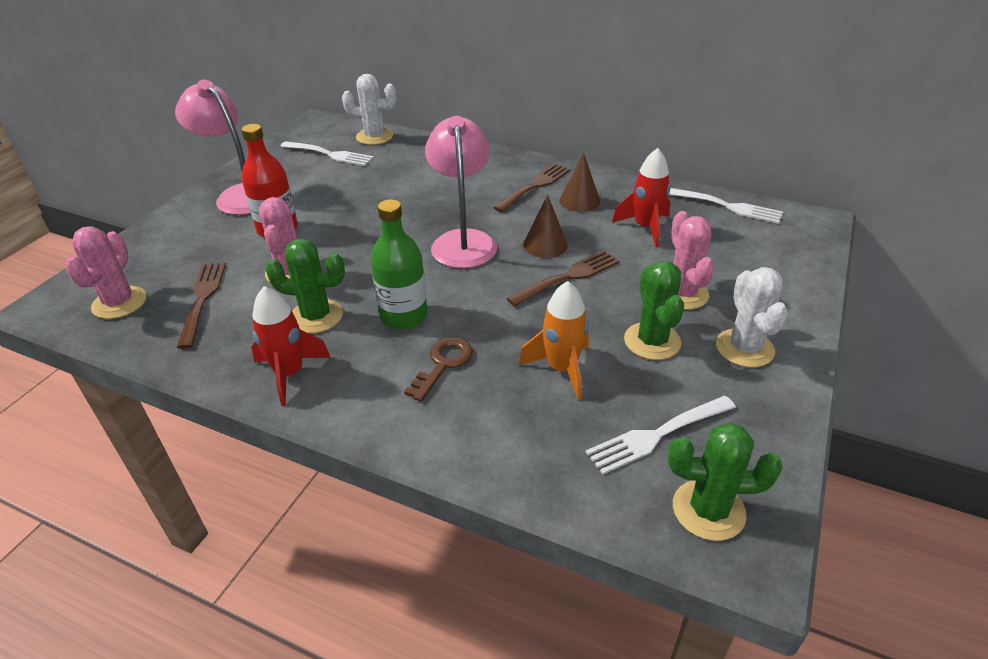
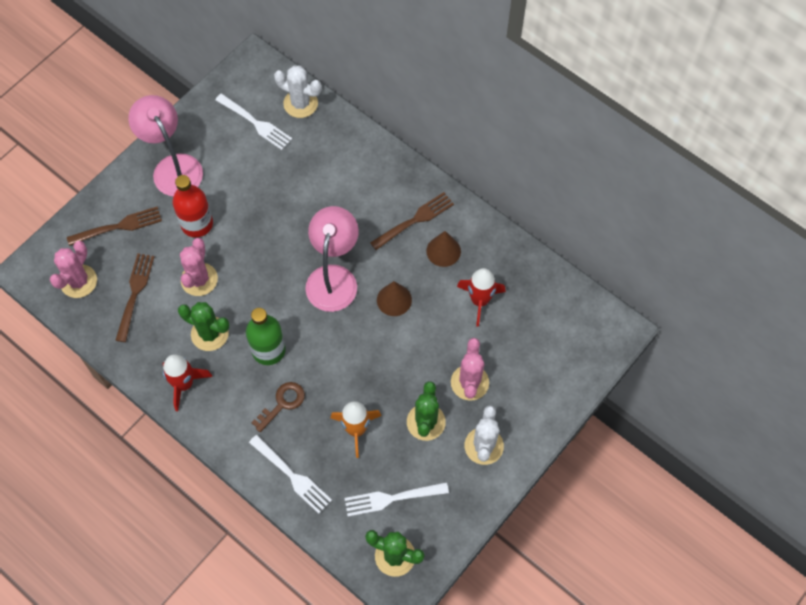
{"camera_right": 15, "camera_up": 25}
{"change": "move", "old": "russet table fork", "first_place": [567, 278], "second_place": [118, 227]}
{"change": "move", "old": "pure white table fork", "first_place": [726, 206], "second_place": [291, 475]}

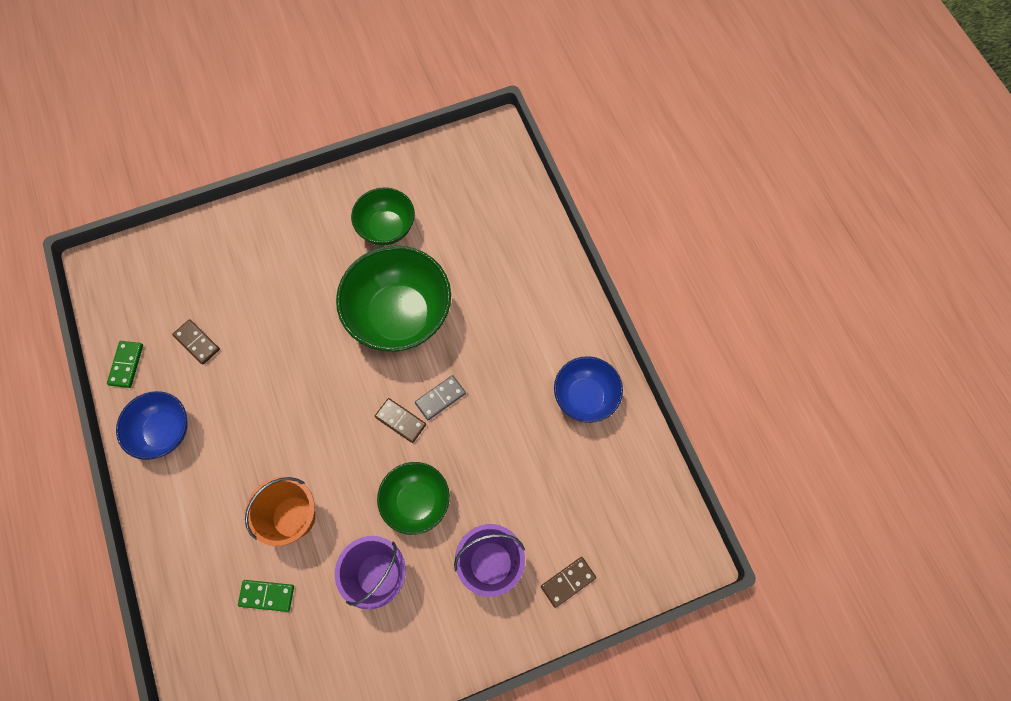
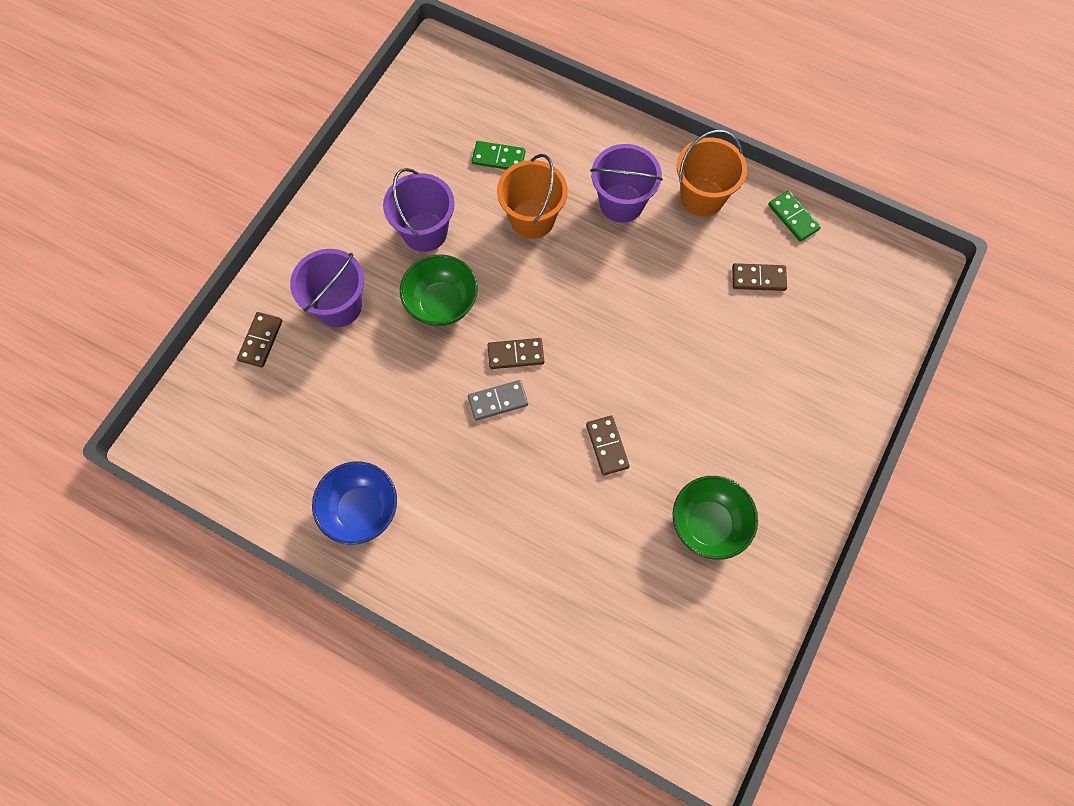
{"camera_right": 140, "camera_up": 0}
{"change": "replace", "old": "cobalt deep dish", "new": "orange-coloured sand bucket", "first_place": [164, 431], "second_place": [702, 197]}
{"change": "rotate", "old": "green domino tile", "first_place": [267, 595], "second_place": [498, 158], "degrees": 45}
{"change": "replace", "old": "green deep dish", "new": "russet domino tile", "first_place": [400, 315], "second_place": [607, 446]}
{"change": "rotate", "old": "grey domino tile", "first_place": [440, 398], "second_place": [498, 401], "degrees": 60}
{"change": "insert", "new": "royal purple sand bucket", "second_place": [621, 203]}

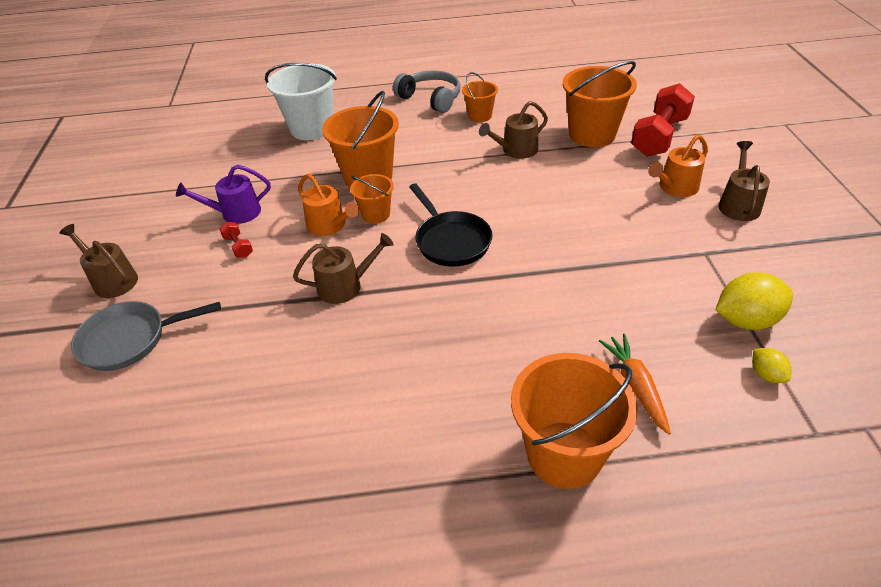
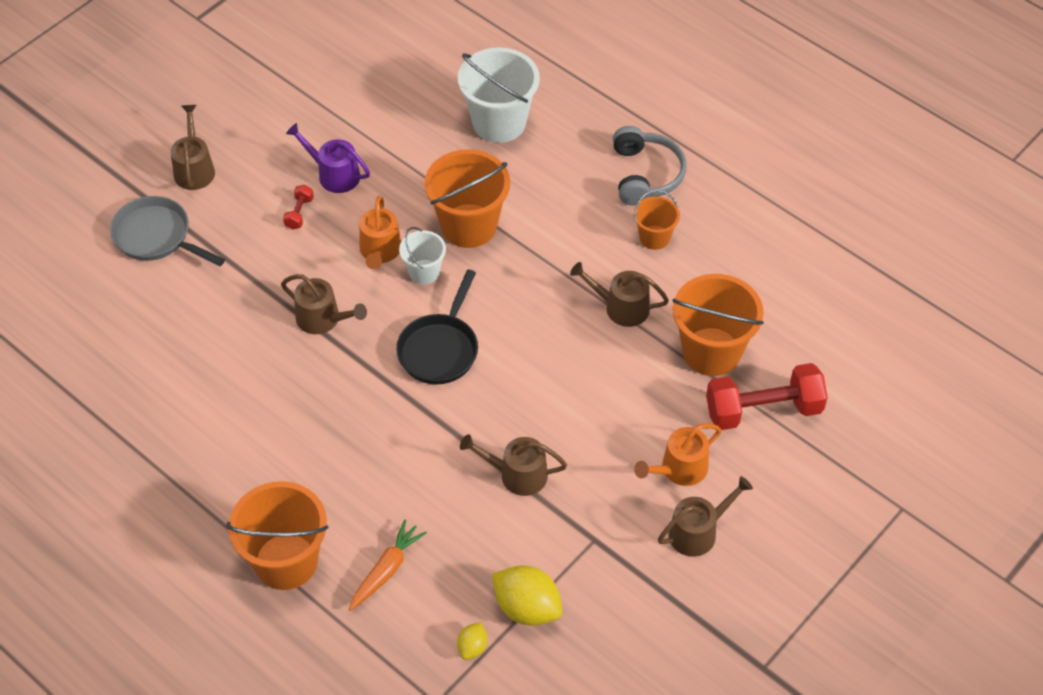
{"camera_right": 45, "camera_up": 10}
{"change": "recolor", "old": "orange-coloured sand bucket", "new": "pure white sand bucket", "first_place": [376, 214], "second_place": [424, 272]}
{"change": "rotate", "old": "orange-coloured watering can", "first_place": [675, 187], "second_place": [679, 469], "degrees": -45}
{"change": "insert", "new": "russet watering can", "second_place": [517, 474]}

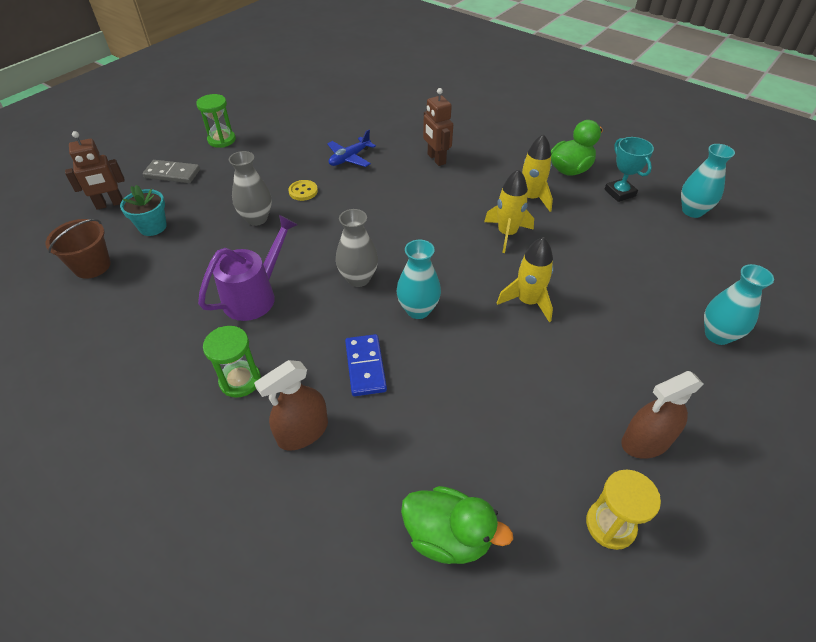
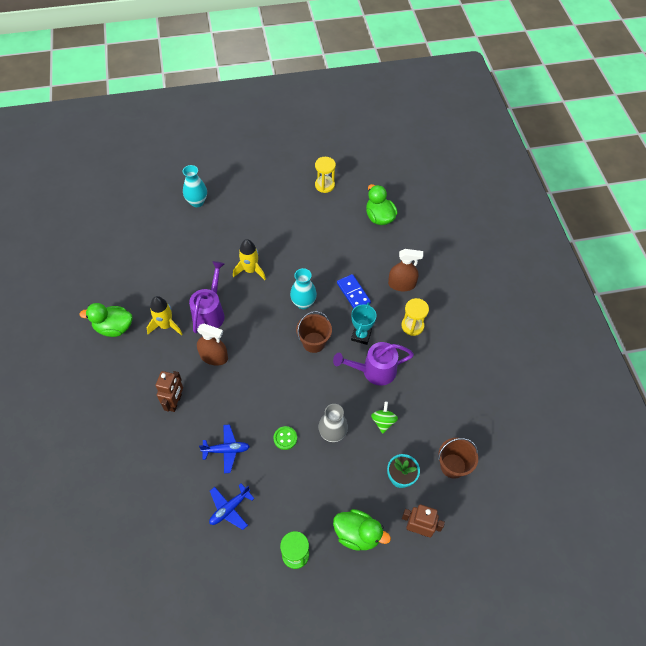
{"camera_right": -140, "camera_up": 10}
{"change": "replace", "old": "grey domino tile", "new": "green rubber duck", "first_place": [172, 174], "second_place": [357, 534]}
{"change": "recolor", "old": "green sandglass", "new": "golden sandglass", "first_place": [240, 380], "second_place": [412, 326]}
{"change": "recolor", "old": "golden button", "new": "green button", "first_place": [303, 191], "second_place": [285, 438]}
{"change": "replace", "old": "grey vase", "new": "russet sand bucket", "first_place": [358, 278], "second_place": [314, 342]}
{"change": "rotate", "old": "cobalt domino tile", "first_place": [365, 366], "second_place": [353, 293], "degrees": -60}
{"change": "replace", "old": "golden spaceship", "new": "royal purple watering can", "first_place": [507, 234], "second_place": [210, 312]}
{"change": "move", "old": "turquoise award cup", "first_place": [619, 193], "second_place": [361, 335]}
{"change": "move", "old": "russet spray bottle", "first_place": [646, 441], "second_place": [214, 357]}
{"change": "delete", "old": "turquoise vase", "first_place": [692, 211]}
{"change": "insert", "new": "cobalt toy plane", "second_place": [229, 508]}
{"change": "insert", "new": "green whirligig", "second_place": [383, 421]}

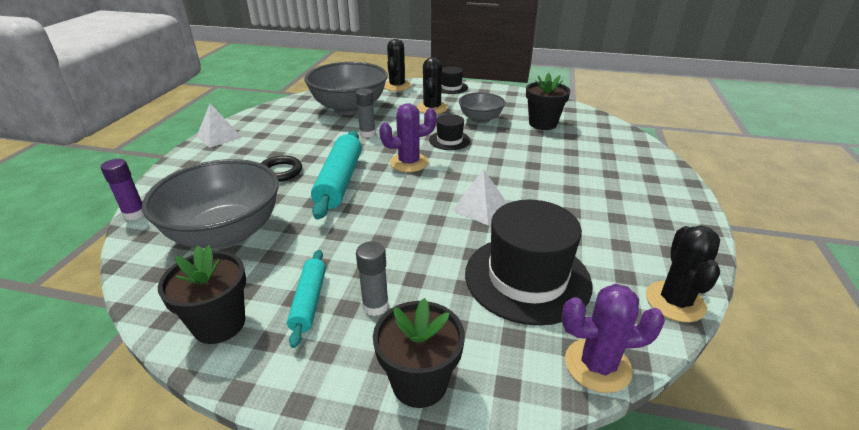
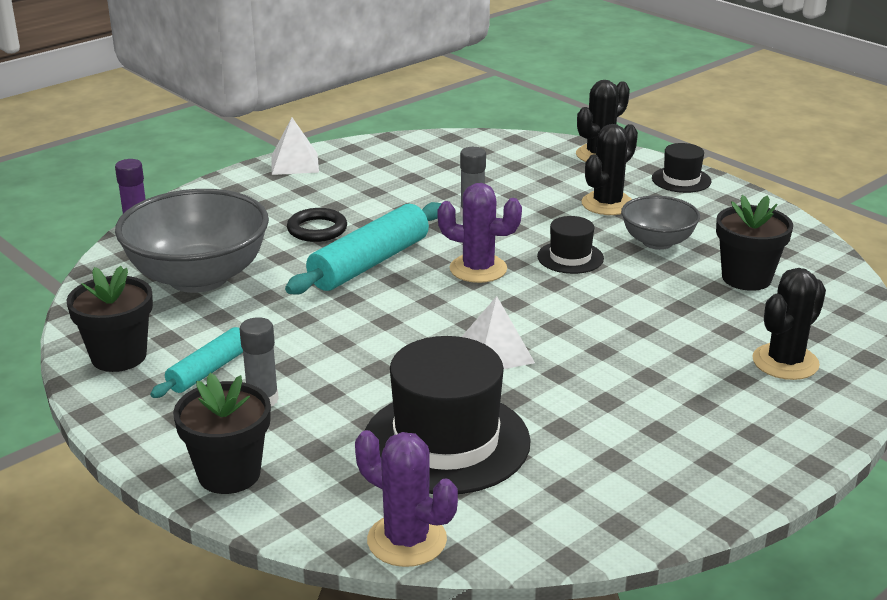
{"camera_right": 35, "camera_up": -5}
{"change": "delete", "old": "grey deep dish", "first_place": [349, 108]}
{"change": "move", "old": "black prickly plant", "first_place": [675, 301], "second_place": [785, 362]}

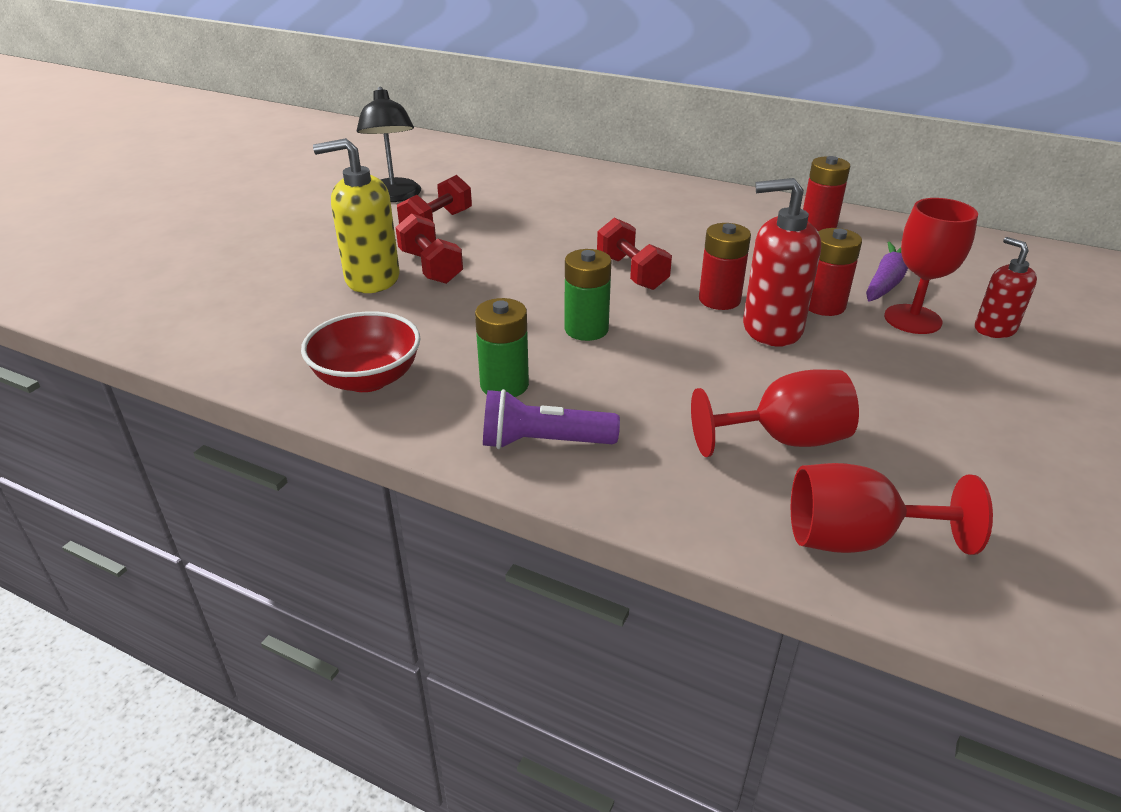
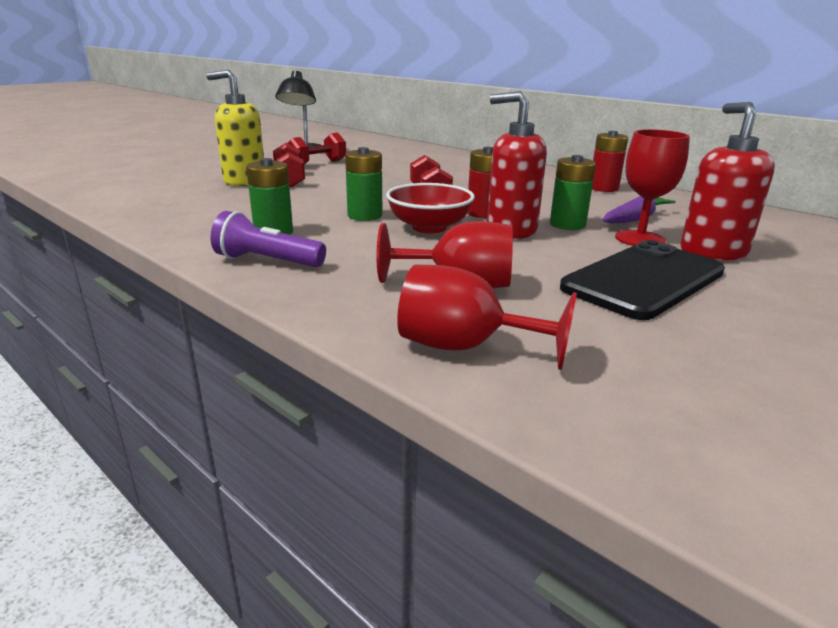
{"camera_right": 15, "camera_up": -10}
{"change": "move", "old": "scarlet deep dish", "first_place": [367, 379], "second_place": [429, 227]}
{"change": "recolor", "old": "scarlet AA battery", "new": "green AA battery", "first_place": [823, 305], "second_place": [567, 224]}
{"change": "resize", "old": "scarlet pump bottle", "first_place": [994, 329], "second_place": [712, 252], "factor": 1.66}
{"change": "insert", "new": "black smartphone", "second_place": [643, 280]}

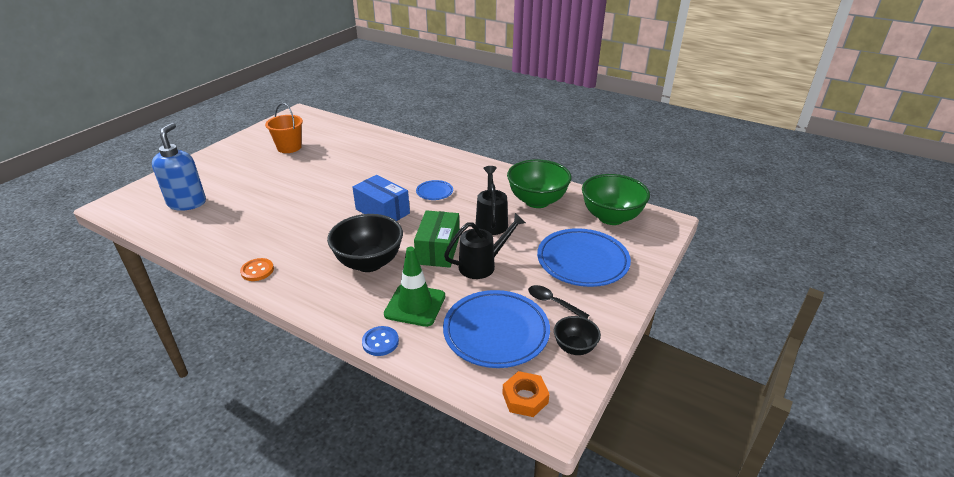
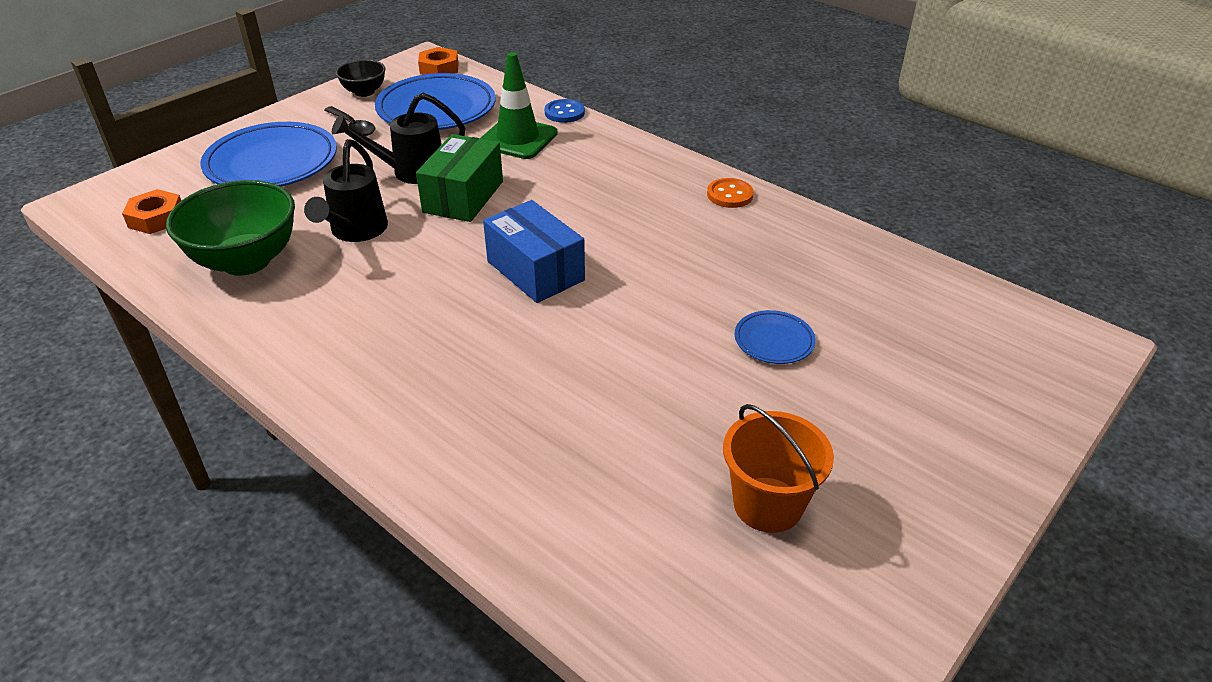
{"camera_right": -170, "camera_up": 5}
{"change": "delete", "old": "cobalt pump bottle", "first_place": [187, 203]}
{"change": "delete", "old": "black deep dish", "first_place": [369, 263]}
{"change": "move", "old": "cobalt dinner plate", "first_place": [434, 192], "second_place": [774, 341]}
{"change": "replace", "old": "green deep dish", "new": "orange-coloured nut", "first_place": [611, 217], "second_place": [156, 218]}

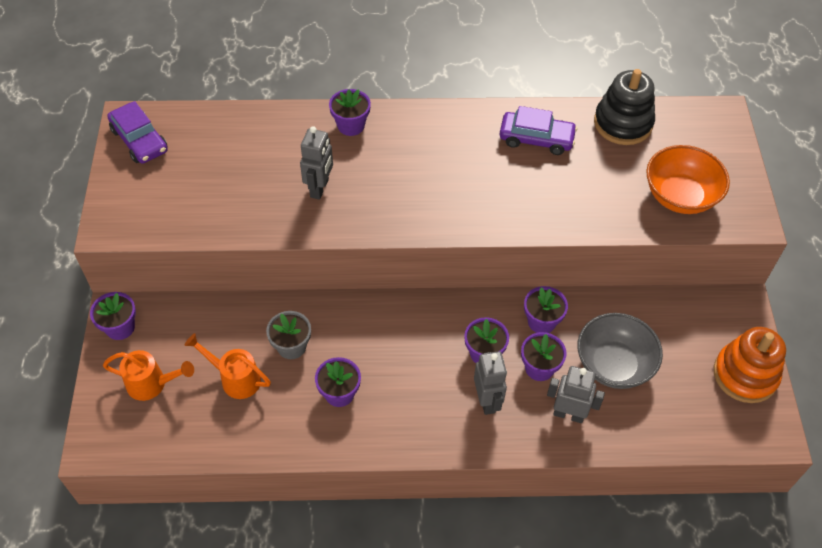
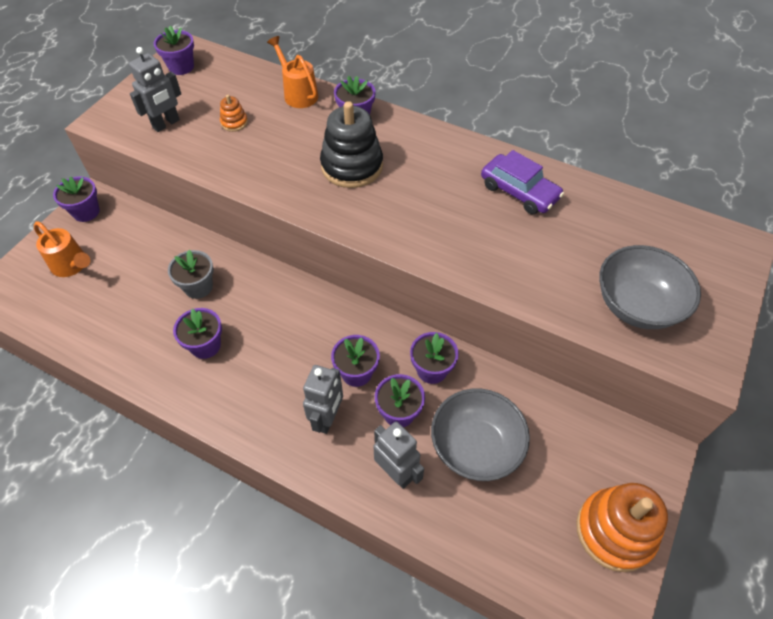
{"camera_right": 30, "camera_up": 0}
{"change": "replace", "old": "royal purple automobile", "new": "royal purple potted plant", "first_place": [139, 140], "second_place": [181, 67]}
{"change": "move", "old": "orange-coloured watering can", "first_place": [235, 378], "second_place": [298, 93]}
{"change": "move", "old": "grey robot", "first_place": [320, 188], "second_place": [166, 124]}
{"change": "move", "old": "black stacking toy", "first_place": [623, 123], "second_place": [352, 166]}
{"change": "recolor", "old": "orange-coloured deep dish", "new": "grey deep dish", "first_place": [680, 196], "second_place": [636, 305]}
{"change": "insert", "new": "orange-coloured stacking toy", "second_place": [234, 122]}

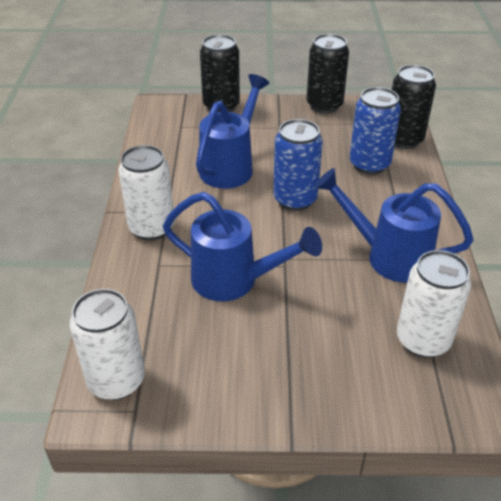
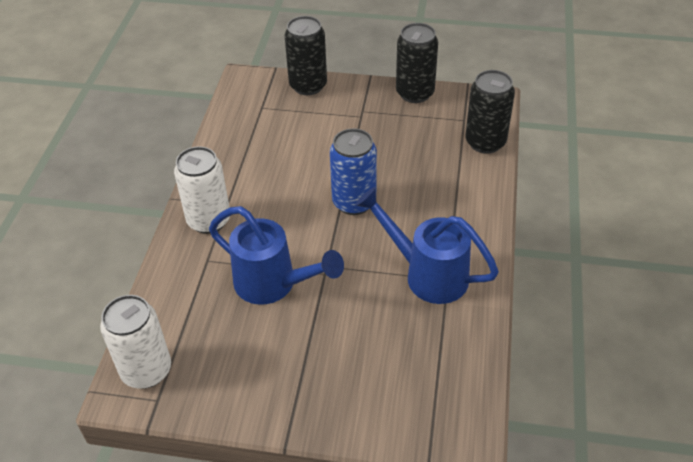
{"camera_right": 10, "camera_up": 5}
{"change": "delete", "old": "cobalt watering can", "first_place": [231, 166]}
{"change": "delete", "old": "cobalt can", "first_place": [369, 164]}
{"change": "delete", "old": "pure white can", "first_place": [423, 340]}

